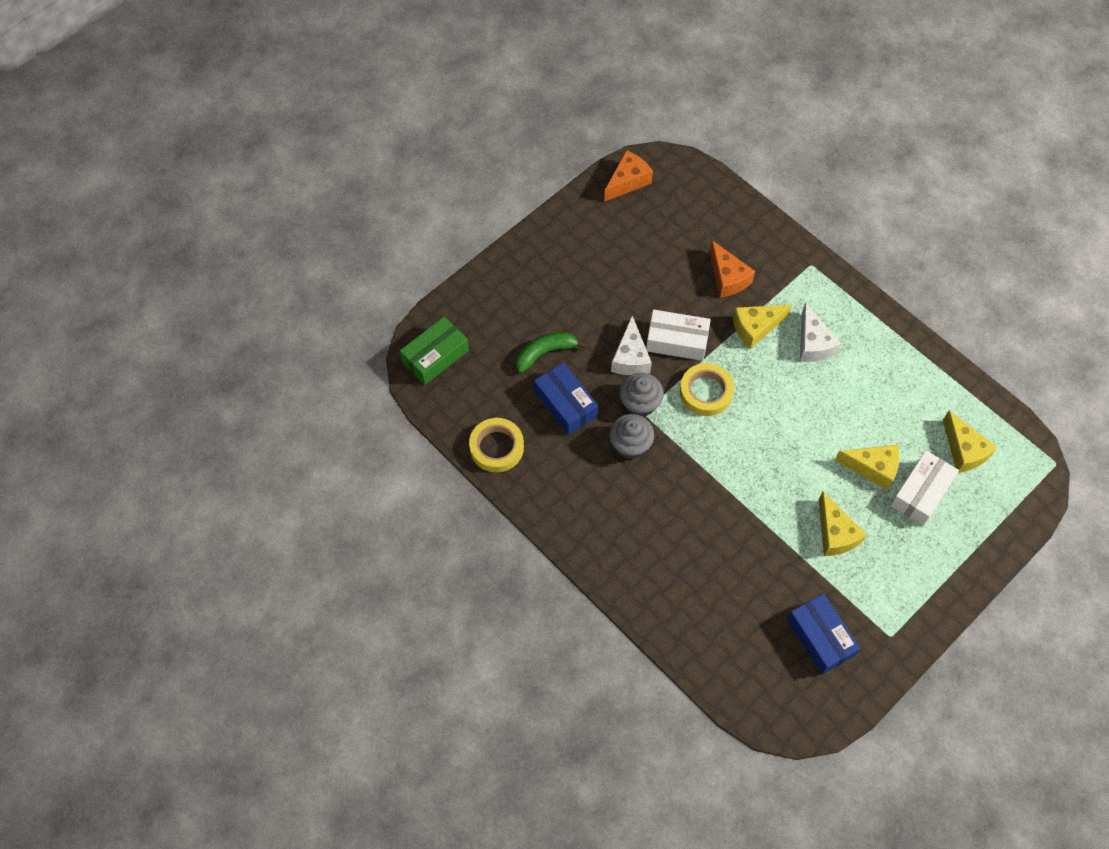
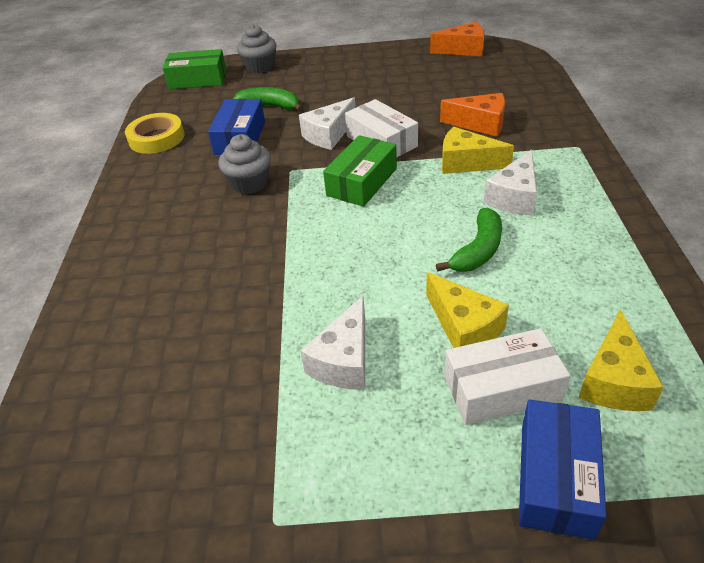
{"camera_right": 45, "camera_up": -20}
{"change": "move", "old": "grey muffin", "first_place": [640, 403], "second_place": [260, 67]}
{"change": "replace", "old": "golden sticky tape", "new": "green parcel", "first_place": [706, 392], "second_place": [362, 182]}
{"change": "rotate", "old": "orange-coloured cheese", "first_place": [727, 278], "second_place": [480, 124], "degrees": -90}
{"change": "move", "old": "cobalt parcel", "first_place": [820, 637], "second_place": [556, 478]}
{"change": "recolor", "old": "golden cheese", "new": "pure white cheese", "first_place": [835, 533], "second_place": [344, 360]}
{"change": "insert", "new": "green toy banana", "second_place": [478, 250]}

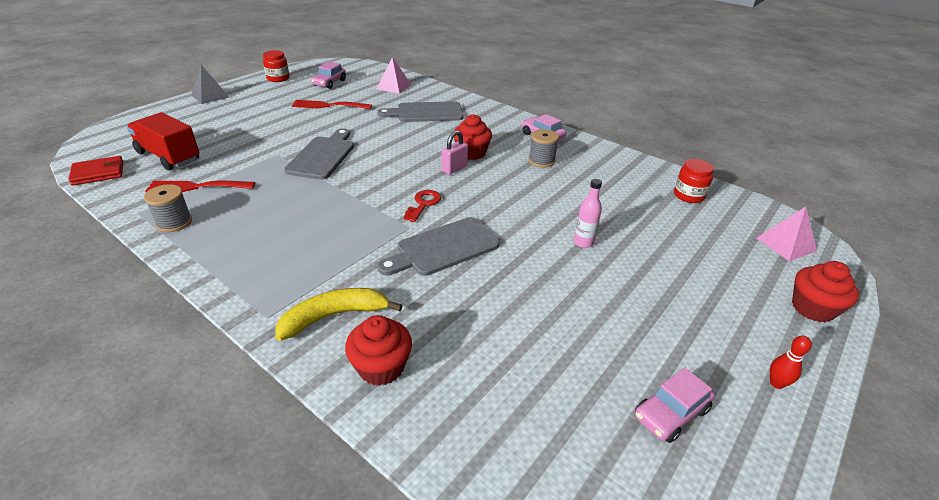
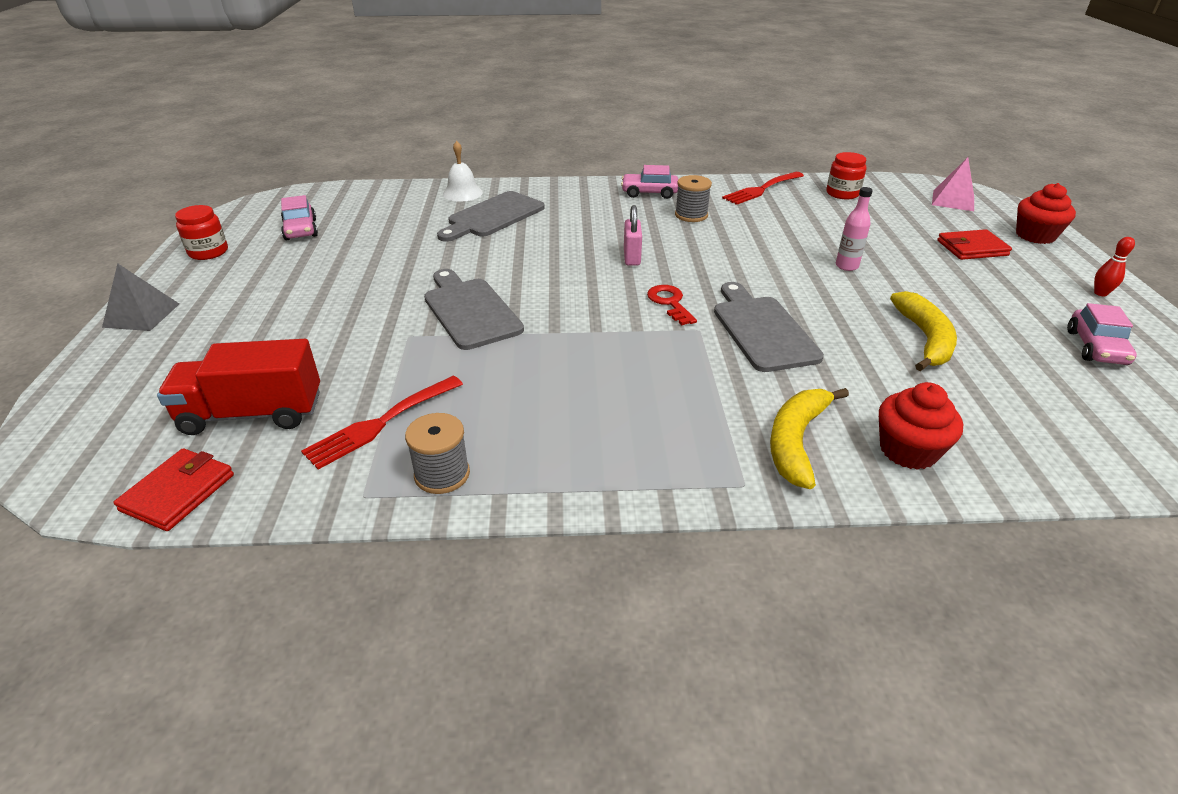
{"camera_right": -40, "camera_up": 0}
{"change": "move", "old": "scarlet table fork", "first_place": [328, 105], "second_place": [761, 189]}
{"change": "delete", "old": "pink solid pyramid", "first_place": [393, 86]}
{"change": "rotate", "old": "grey cutting board", "first_place": [443, 248], "second_place": [762, 330], "degrees": 150}
{"change": "delete", "old": "scarlet muffin", "first_place": [472, 153]}
{"change": "insert", "new": "pure white school bell", "second_place": [462, 193]}
{"change": "insert", "new": "golden toy banana", "second_place": [925, 339]}
{"change": "insert", "new": "scarlet billfold", "second_place": [972, 248]}

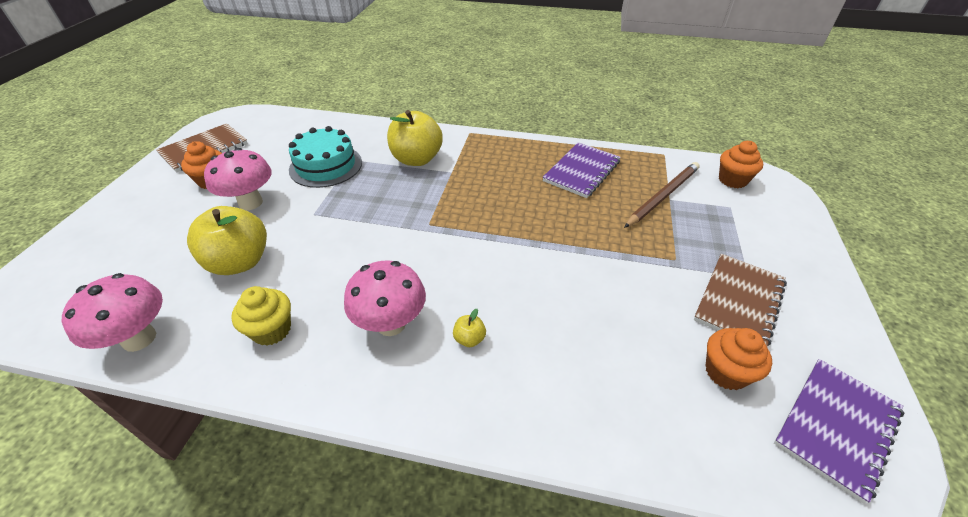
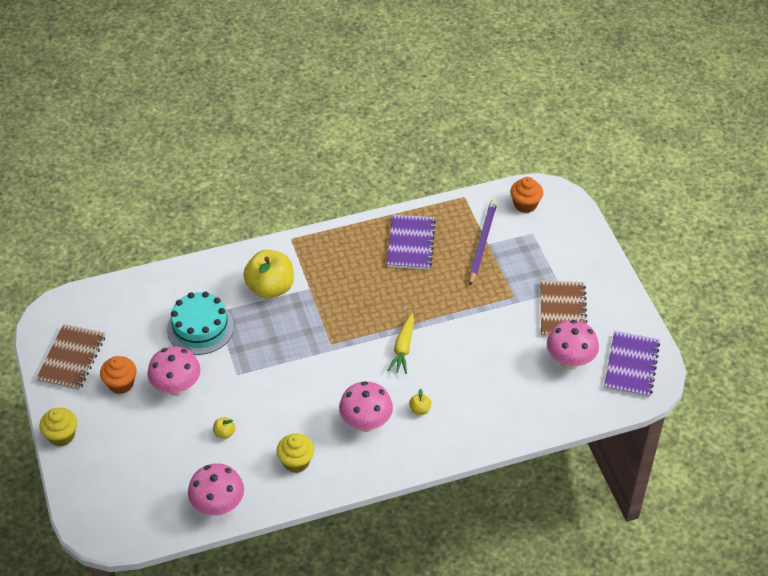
{"camera_right": -30, "camera_up": 5}
{"change": "resize", "old": "golden apple", "first_place": [240, 262], "second_place": [224, 433], "factor": 0.41}
{"change": "recolor", "old": "russet wooden pencil", "new": "royal purple wooden pencil", "first_place": [662, 196], "second_place": [482, 243]}
{"change": "replace", "old": "orange-coloured muffin", "new": "pink toadstool", "first_place": [726, 372], "second_place": [570, 361]}
{"change": "insert", "new": "golden muffin", "second_place": [61, 435]}
{"change": "insert", "new": "golden carrot", "second_place": [403, 348]}

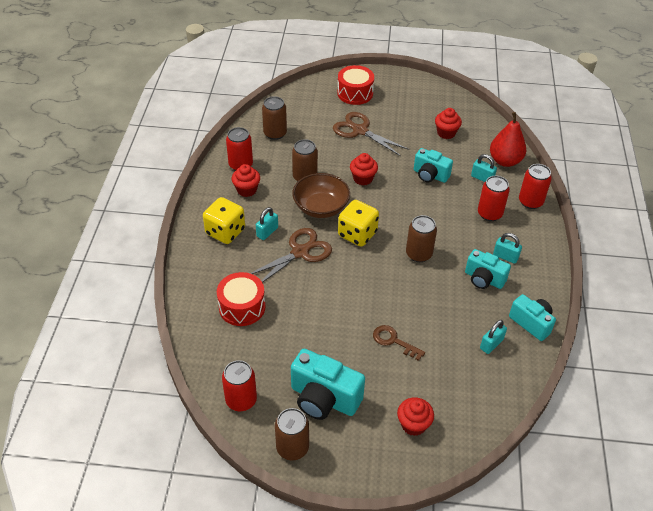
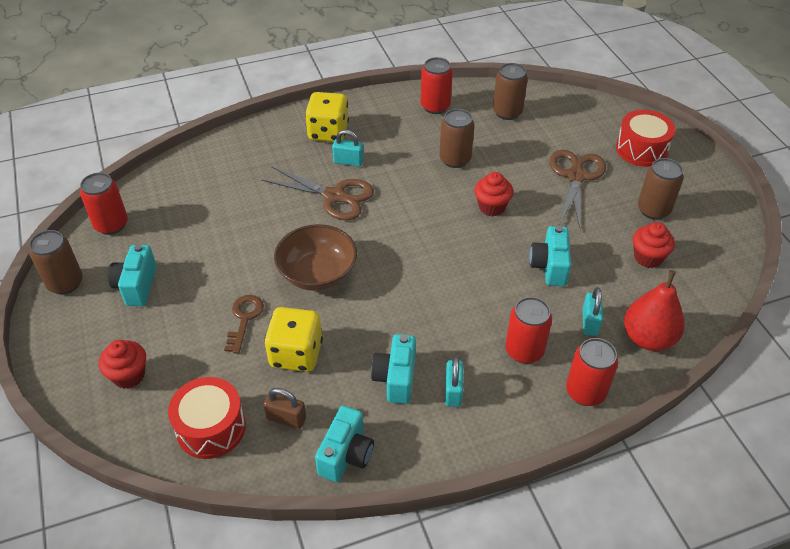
{"camera_right": 65, "camera_up": 0}
{"change": "move", "old": "scarlet snare drum", "first_place": [242, 307], "second_place": [211, 428]}
{"change": "delete", "old": "scarlet muffin", "first_place": [247, 190]}
{"change": "resize", "old": "turquoise photo camera", "first_place": [324, 399], "second_place": [136, 286], "factor": 0.65}
{"change": "move", "old": "russet deep dish", "first_place": [321, 207], "second_place": [317, 273]}
{"change": "move", "old": "golden game die", "first_place": [357, 234], "second_place": [296, 354]}
{"change": "move", "old": "russet can", "first_place": [419, 254], "second_place": [653, 210]}
{"change": "recolor", "old": "turquoise padlock", "new": "russet padlock", "first_place": [491, 344], "second_place": [286, 418]}

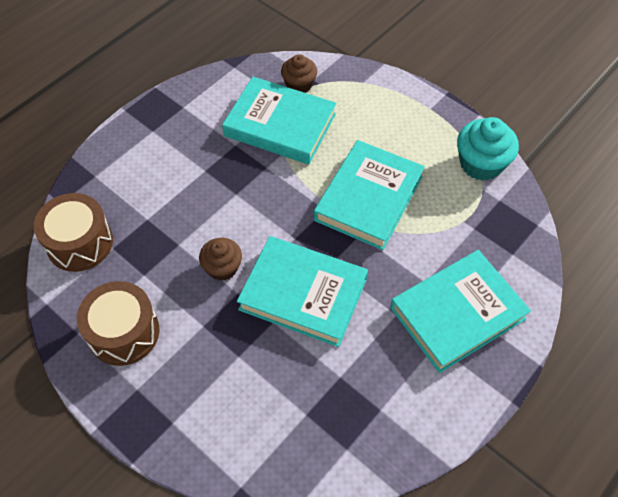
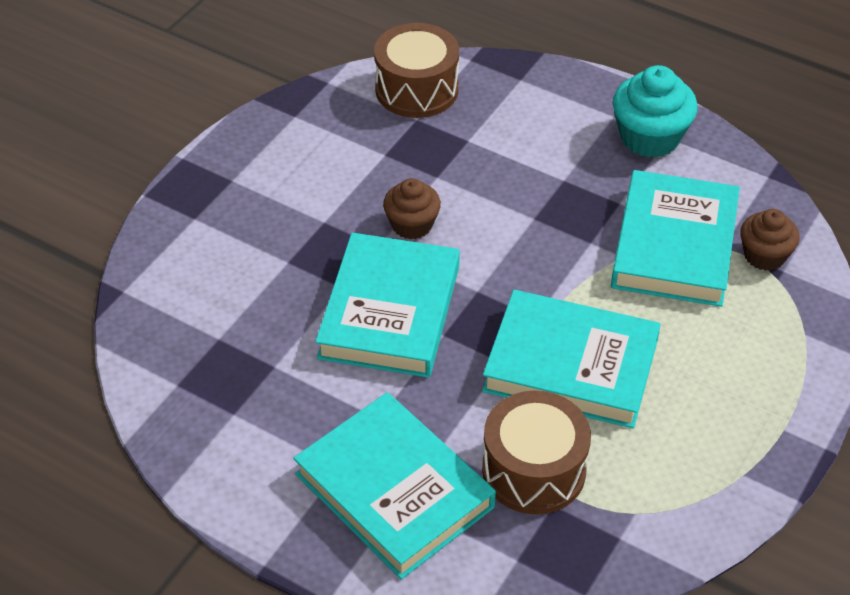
{"camera_right": 80, "camera_up": -10}
{"change": "move", "old": "russet snare drum", "first_place": [124, 332], "second_place": [533, 470]}
{"change": "move", "old": "turquoise muffin", "first_place": [481, 164], "second_place": [650, 137]}

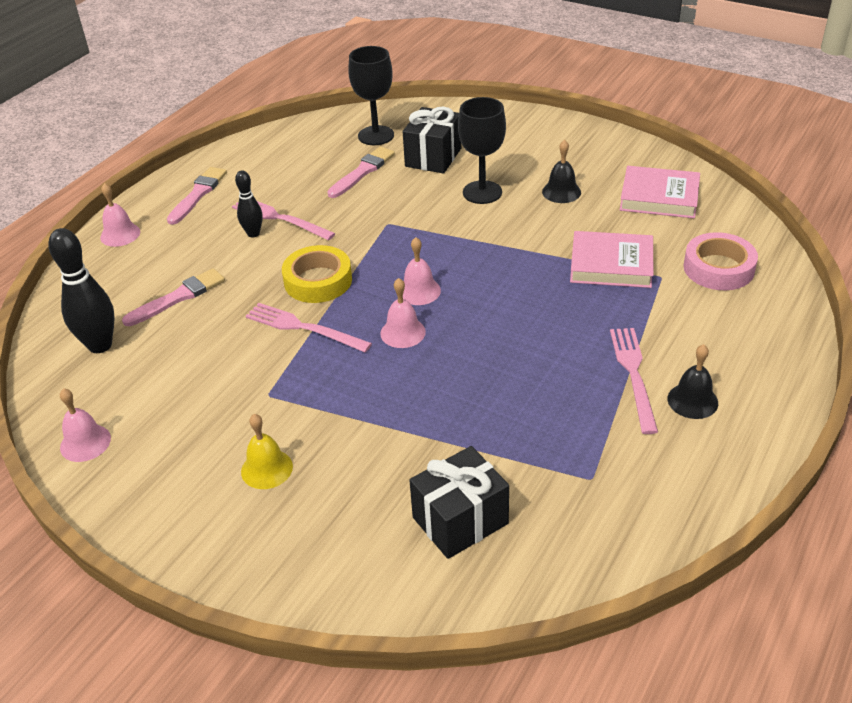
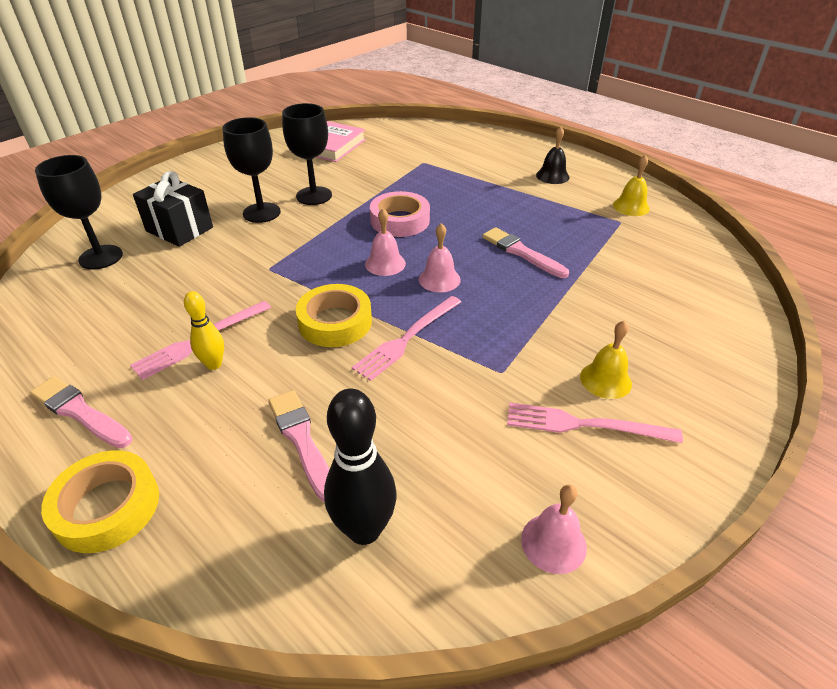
{"camera_right": -80, "camera_up": 0}
{"change": "replace", "old": "pink school bell", "new": "golden sticky tape", "first_place": [120, 234], "second_place": [107, 507]}
{"change": "recolor", "old": "black skittle", "new": "golden skittle", "first_place": [253, 233], "second_place": [214, 364]}
{"change": "move", "old": "pink brush", "first_place": [362, 172], "second_place": [522, 253]}
{"change": "delete", "old": "black gift", "first_place": [460, 520]}
{"change": "delete", "old": "black school bell", "first_place": [561, 192]}
{"change": "delete", "old": "pink hardback", "first_place": [611, 264]}
{"change": "move", "old": "pink table fork", "first_place": [634, 374], "second_place": [584, 425]}
{"change": "move", "old": "pink sticky tape", "first_place": [718, 268], "second_place": [400, 220]}
{"change": "insert", "new": "black chalice", "second_place": [314, 196]}
{"change": "insert", "new": "golden school bell", "second_place": [631, 206]}

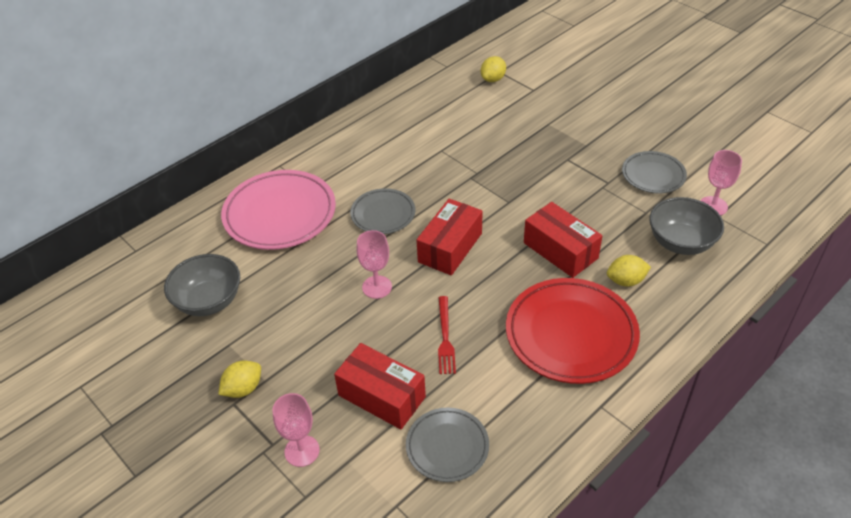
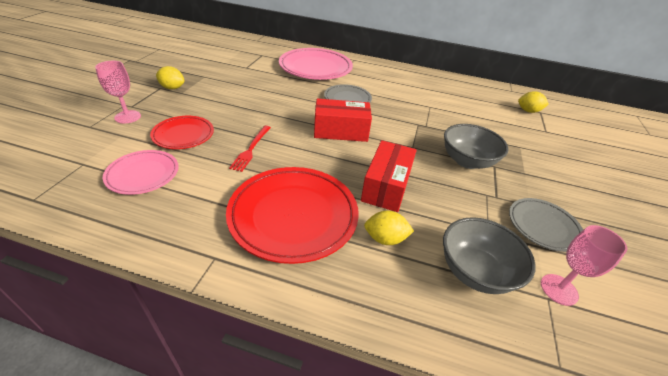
{"camera_right": 55, "camera_up": -5}
{"change": "move", "old": "grey deep dish", "first_place": [209, 301], "second_place": [467, 161]}
{"change": "replace", "old": "scarlet parcel", "new": "scarlet dinner plate", "first_place": [381, 396], "second_place": [183, 135]}
{"change": "delete", "old": "pink chalice", "first_place": [377, 287]}
{"change": "recolor", "old": "grey dinner plate", "new": "pink dinner plate", "first_place": [447, 447], "second_place": [143, 174]}
{"change": "rotate", "old": "scarlet table fork", "first_place": [445, 337], "second_place": [251, 149], "degrees": -45}
{"change": "rotate", "old": "golden lemon", "first_place": [626, 281], "second_place": [385, 239], "degrees": -45}

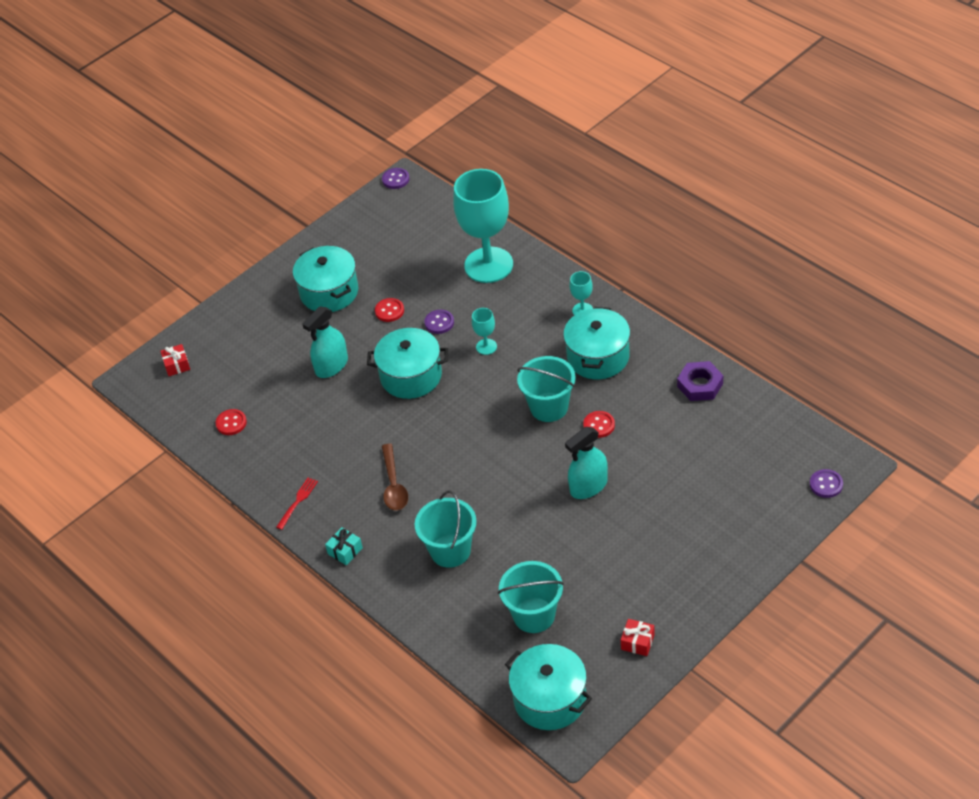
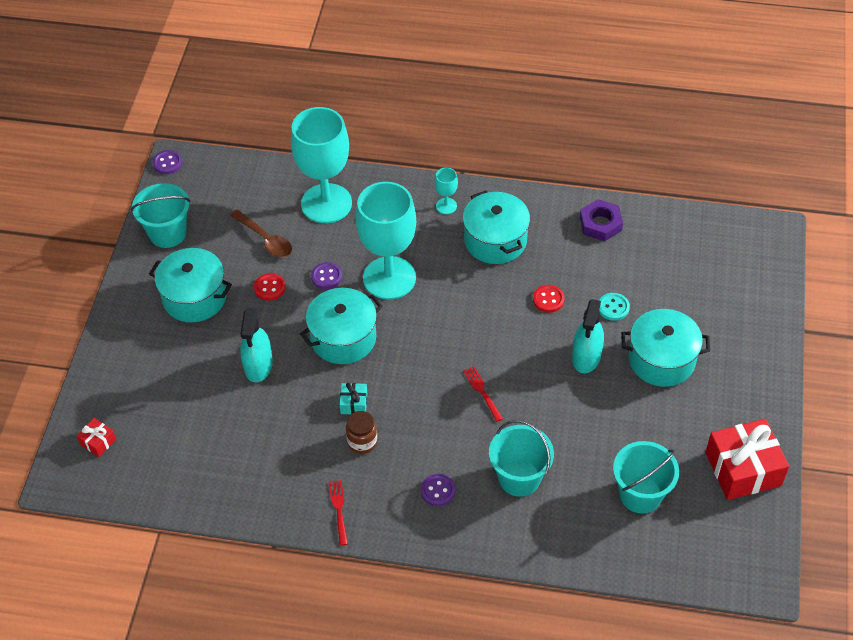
{"camera_right": -40, "camera_up": 5}
{"change": "delete", "old": "scarlet button", "first_place": [231, 423]}
{"change": "move", "old": "turquoise gift", "first_place": [345, 551], "second_place": [354, 403]}
{"change": "move", "old": "russet tablespoon", "first_place": [393, 484], "second_place": [265, 239]}
{"change": "resize", "old": "turquoise chalice", "first_place": [486, 347], "second_place": [389, 278], "factor": 2.42}
{"change": "move", "old": "turquoise pot", "first_place": [550, 699], "second_place": [661, 360]}
{"change": "move", "old": "turquoise sand bucket", "first_place": [549, 407], "second_place": [167, 233]}
{"change": "resize", "old": "scarlet gift", "first_place": [637, 642], "second_place": [743, 469], "factor": 2.19}
{"change": "move", "old": "royal purple button", "first_place": [826, 484], "second_place": [438, 491]}
{"change": "insert", "new": "russet preserve jar", "second_place": [362, 442]}
{"change": "insert", "new": "scarlet table fork", "second_place": [482, 392]}
{"change": "insert", "new": "turquoise button", "second_place": [613, 307]}

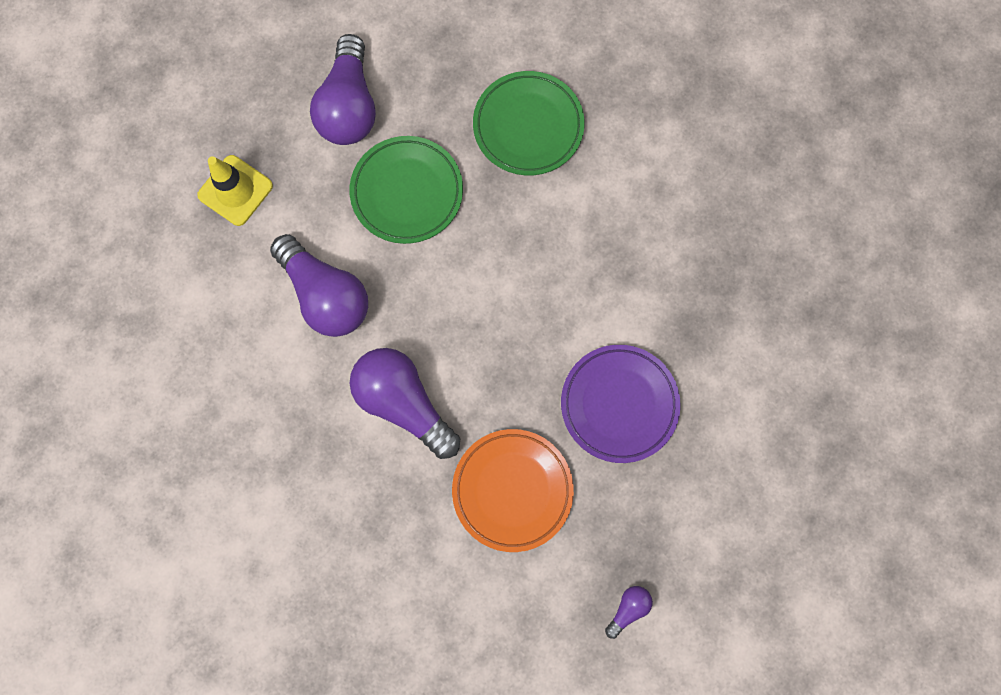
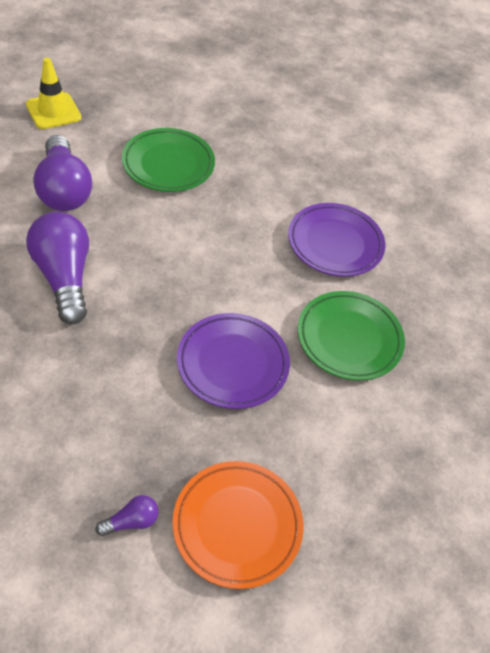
{"camera_right": 20, "camera_up": -25}
{"change": "delete", "old": "royal purple bulb", "first_place": [349, 106]}
{"change": "move", "old": "orange-coloured dinner plate", "first_place": [512, 490], "second_place": [237, 525]}
{"change": "move", "old": "green dinner plate", "first_place": [528, 126], "second_place": [349, 339]}
{"change": "insert", "new": "royal purple dinner plate", "second_place": [335, 243]}

